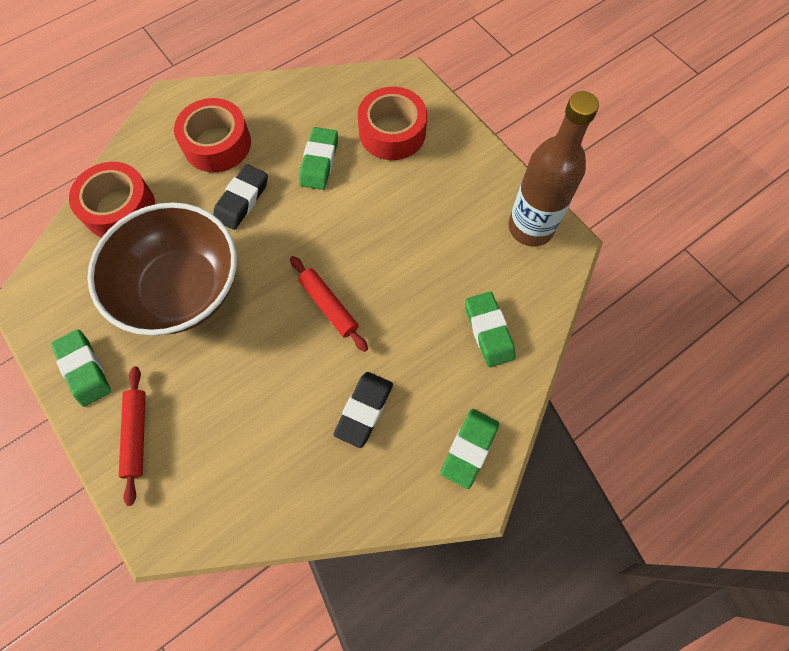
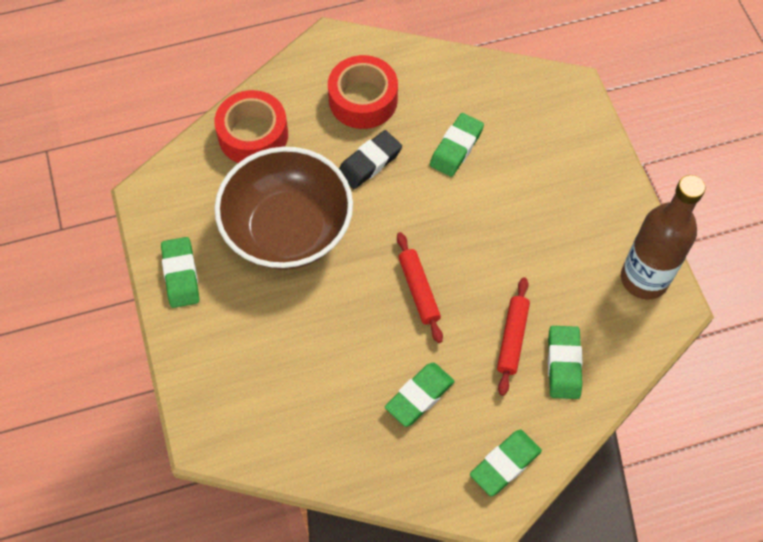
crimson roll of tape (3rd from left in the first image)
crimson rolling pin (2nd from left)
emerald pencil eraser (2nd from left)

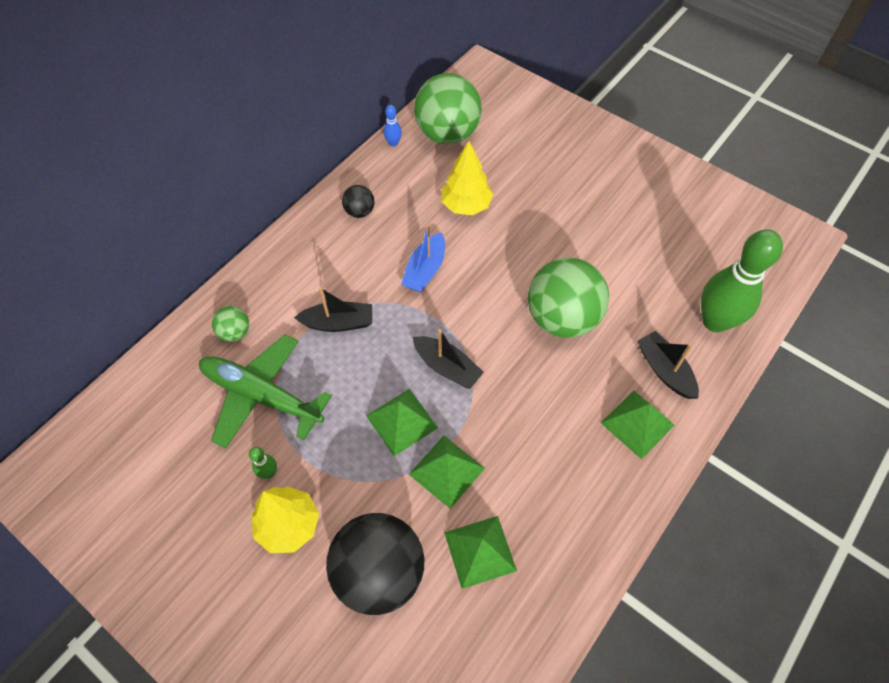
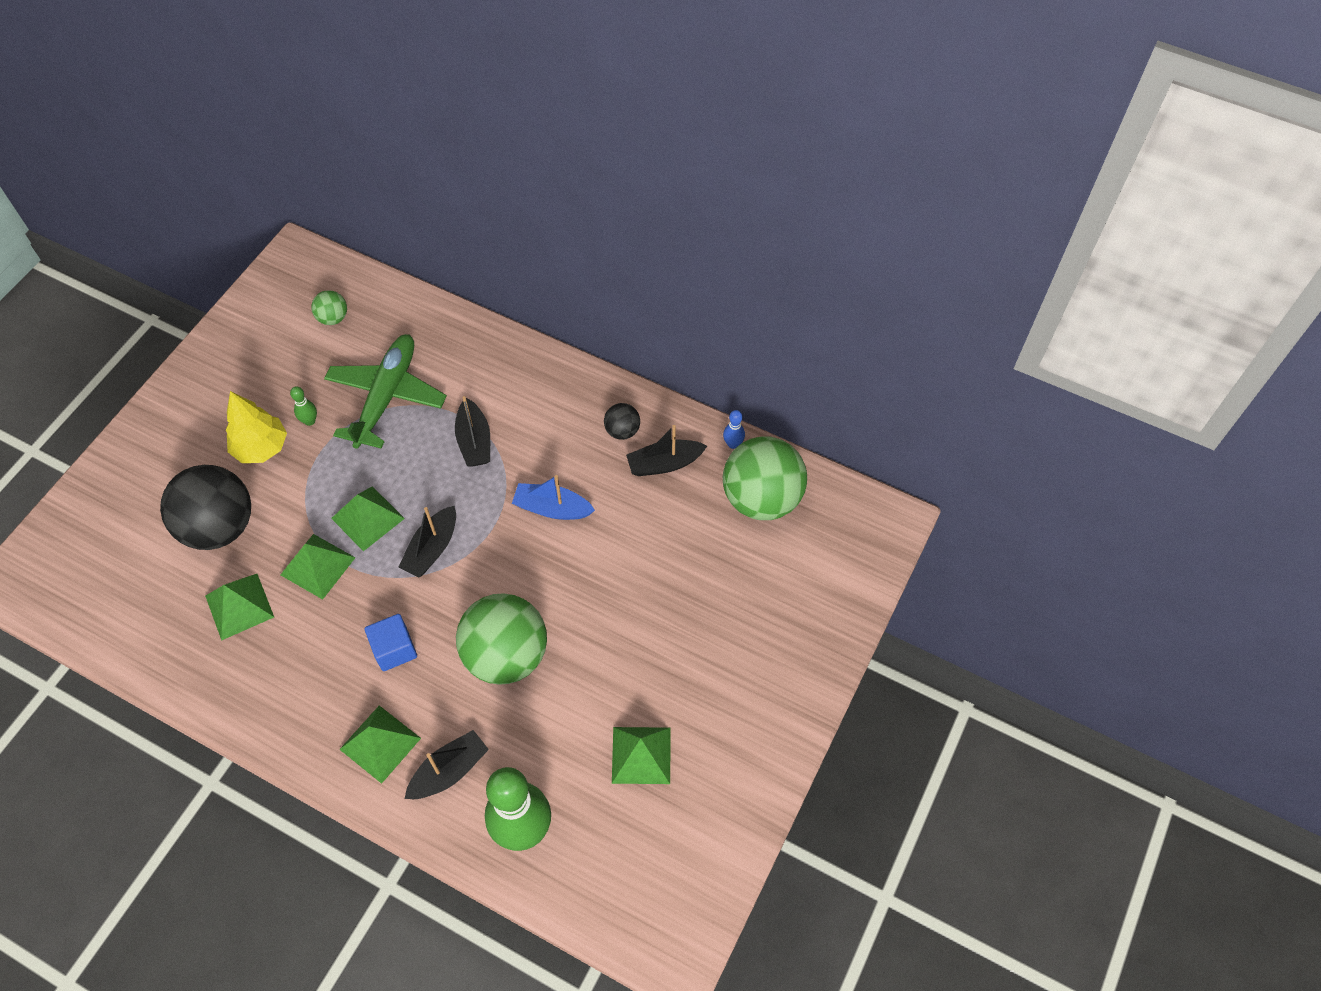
yellow tree (2nd from left in the first image)
emerald sphere (1st from left)
ebony boat (4th from left)
blue cube
emerald pyramid (5th from left)

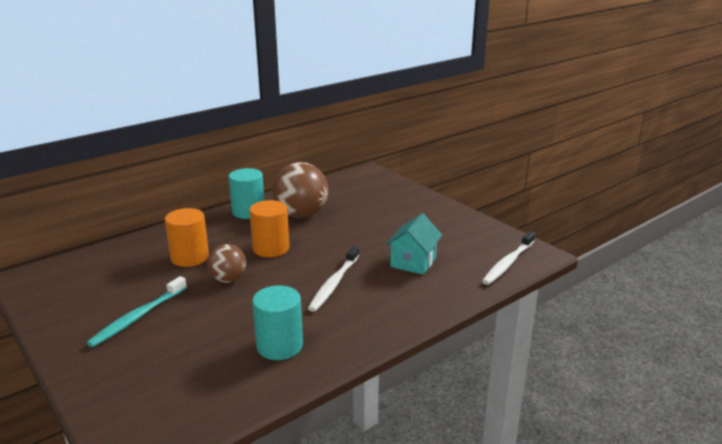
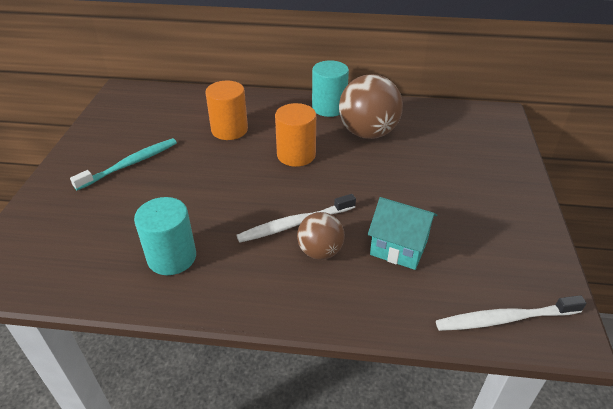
aqua house
brown sphere (1st from left)
aqua dental brush

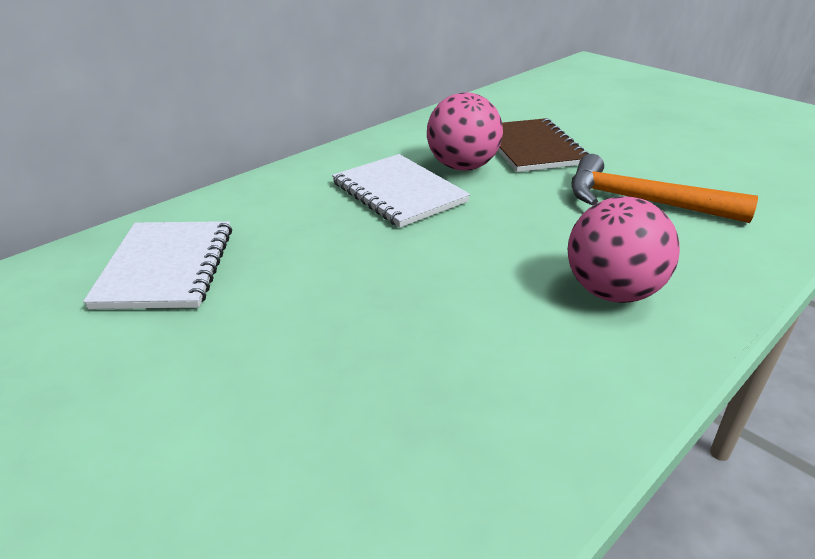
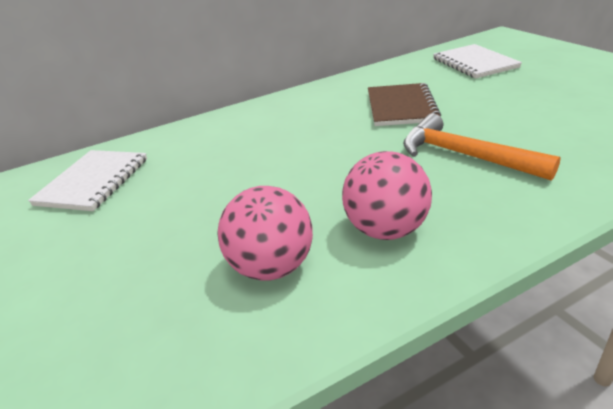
pink sphere (1st from left)
pure white notepad (2nd from left)

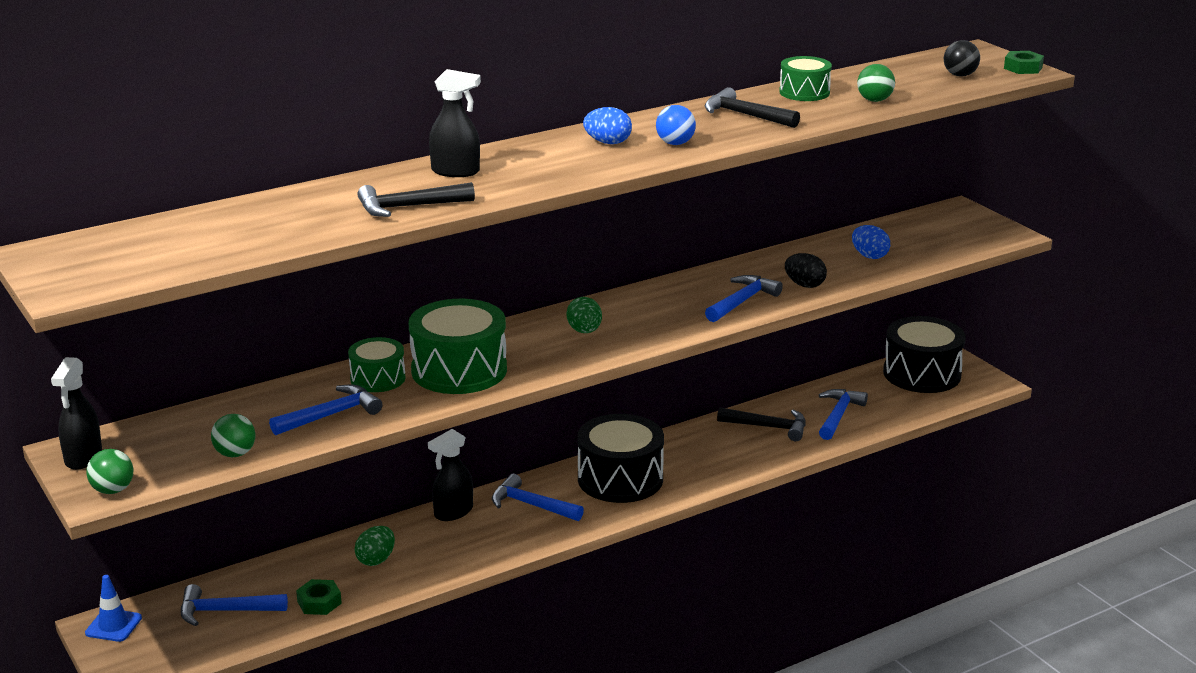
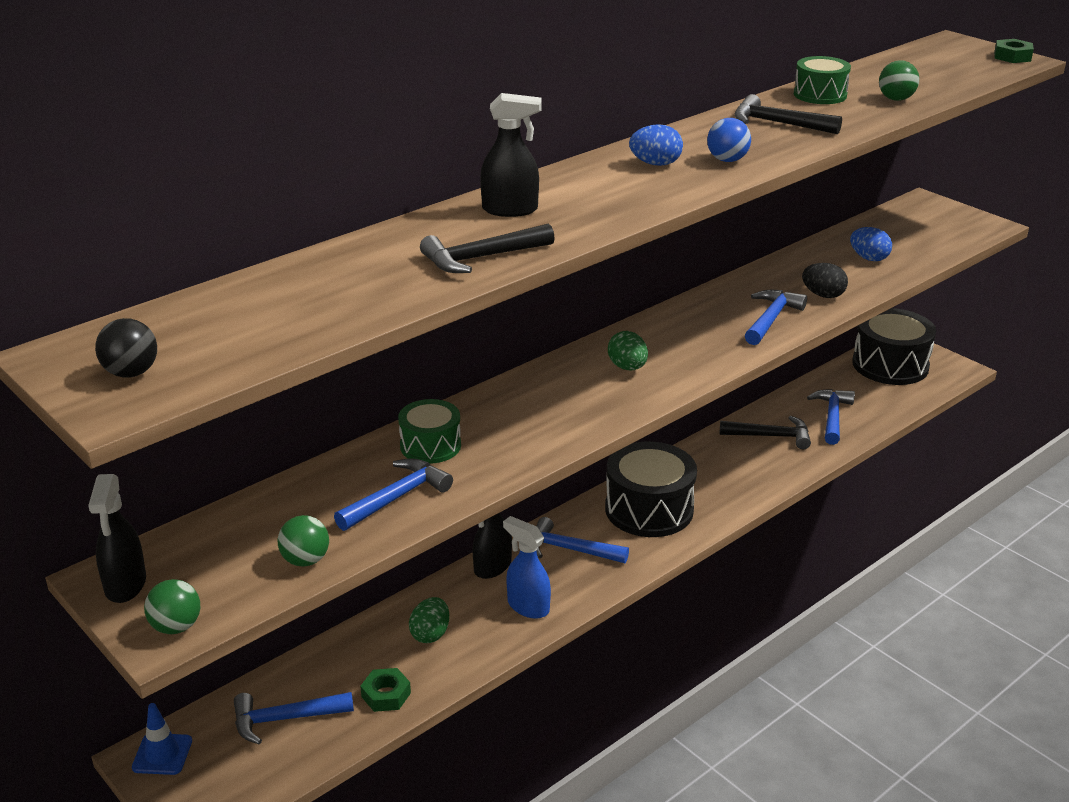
ebony sphere
emerald snare drum (2nd from left in the first image)
blue spray bottle

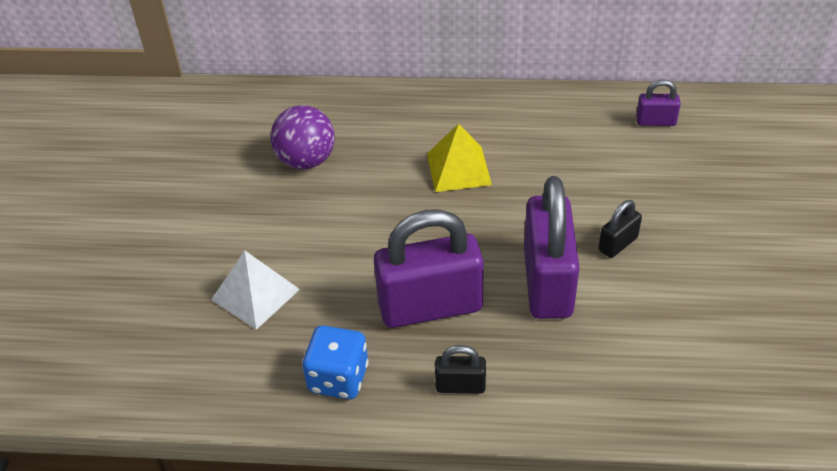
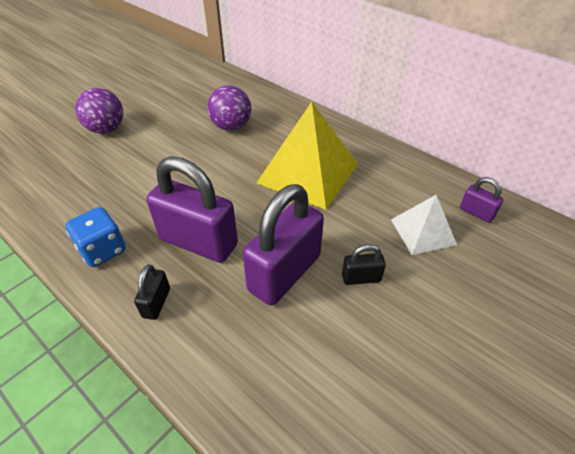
yellow pyramid
pure white pyramid
ebony lock (1st from left)
purple sphere (1st from left)

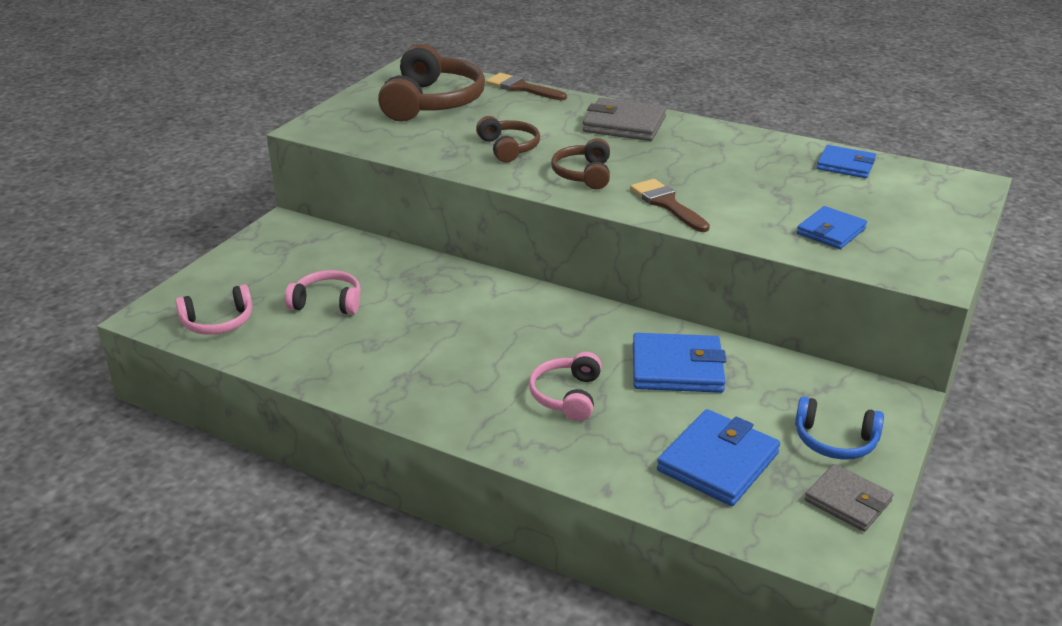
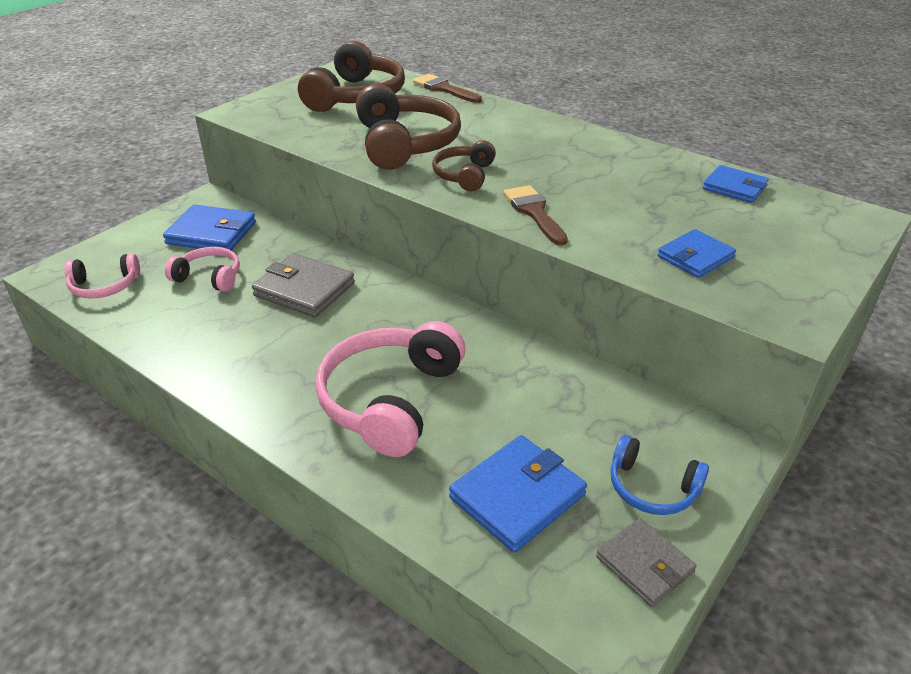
grey card wallet (1st from left)
brown headset (2nd from left)
blue card wallet (1st from left)
pink headset (3rd from left)

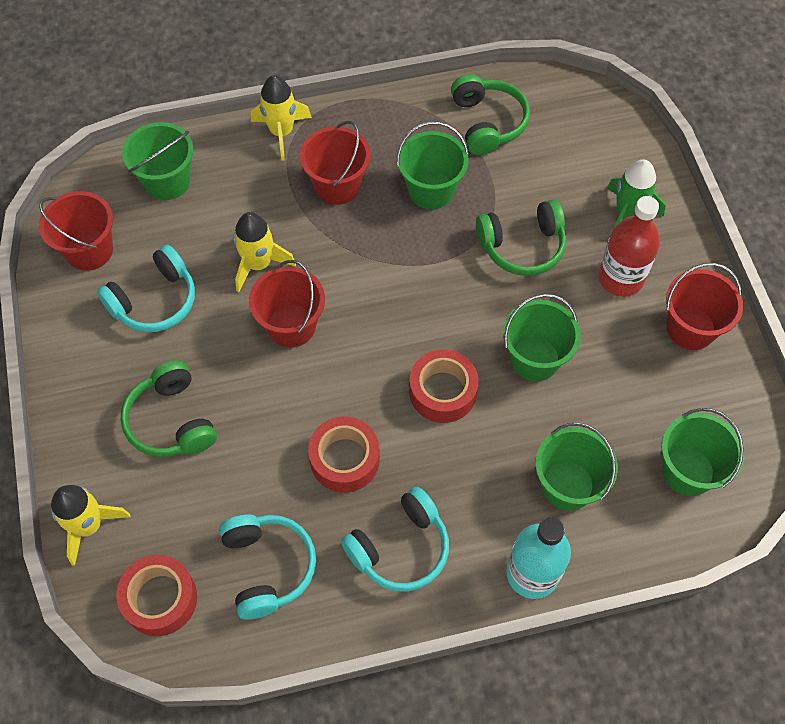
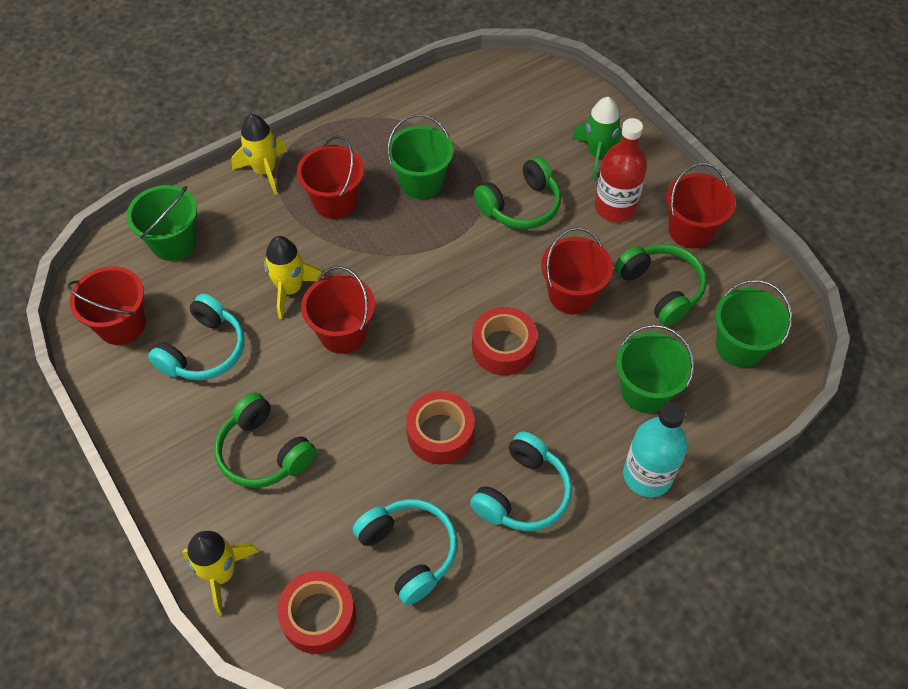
emerald headset (3rd from left)
crimson pail (4th from left)

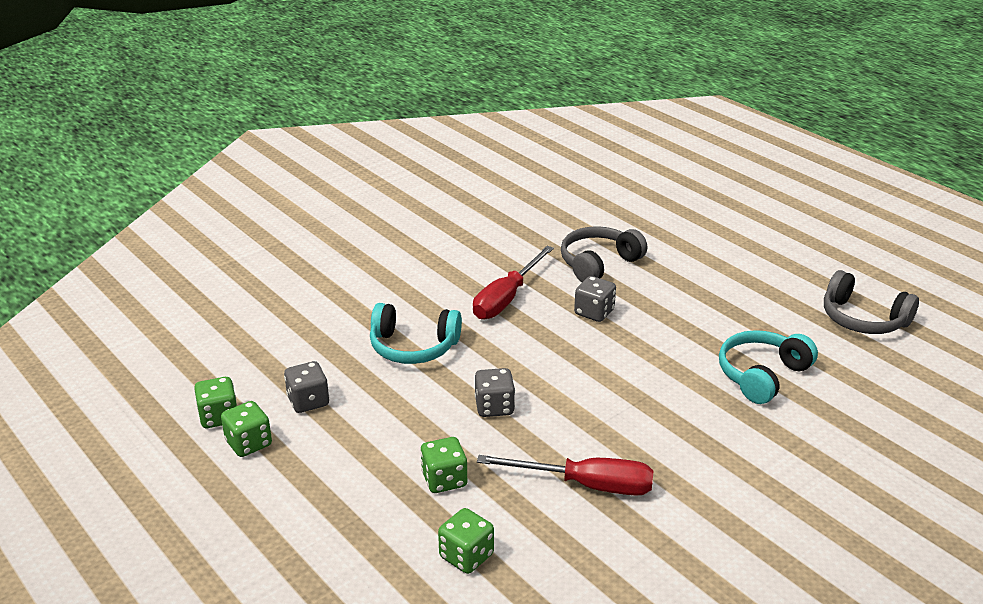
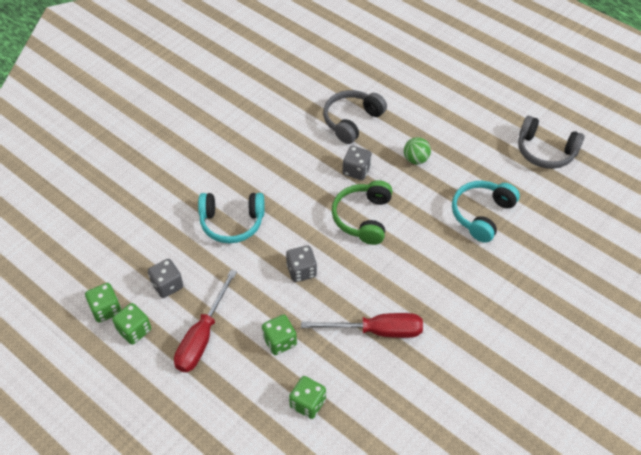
crimson hand screwdriver (1st from left)
emerald sphere
emerald headset

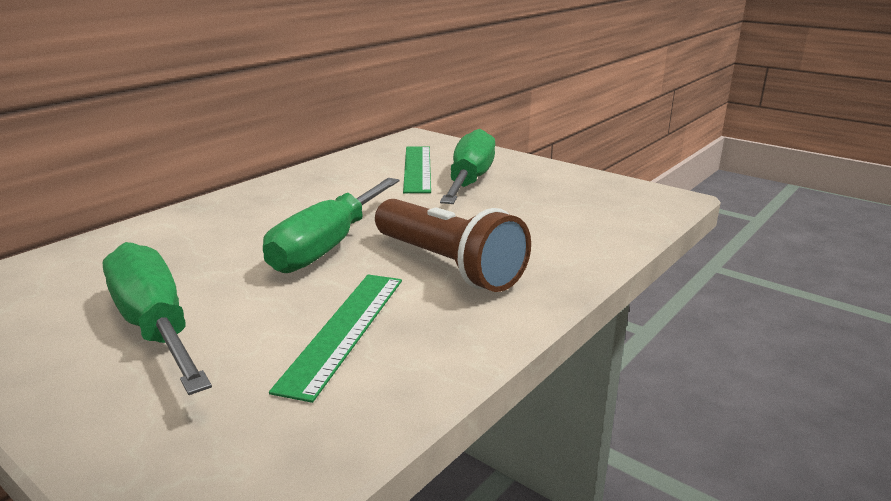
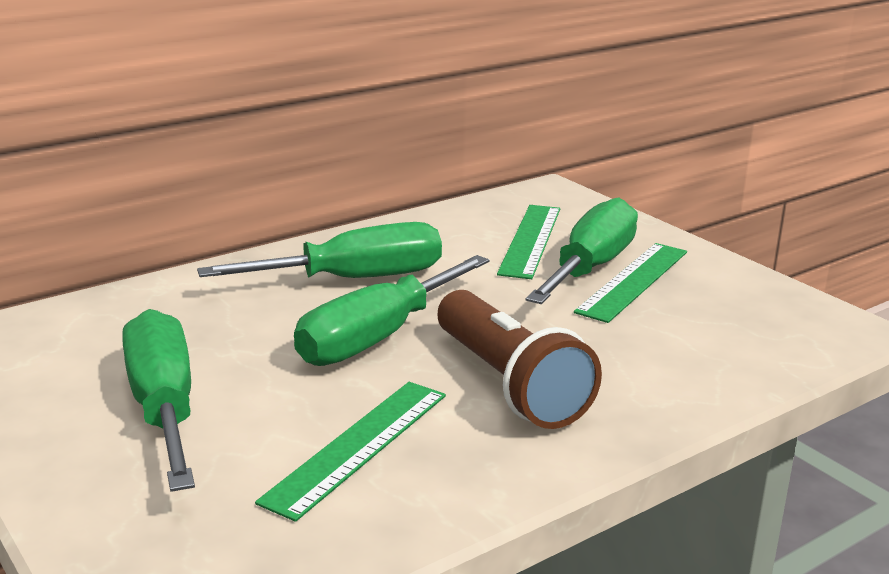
emerald hand screwdriver (2nd from left)
emerald measuring stick (3rd from left)

